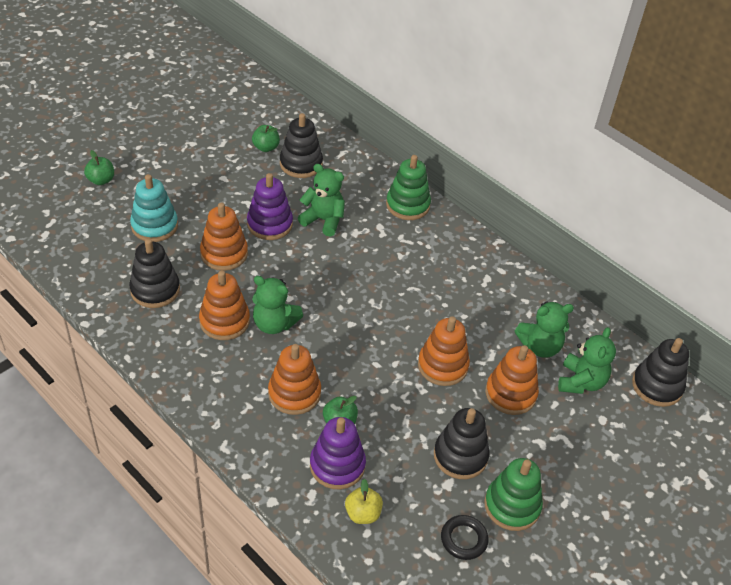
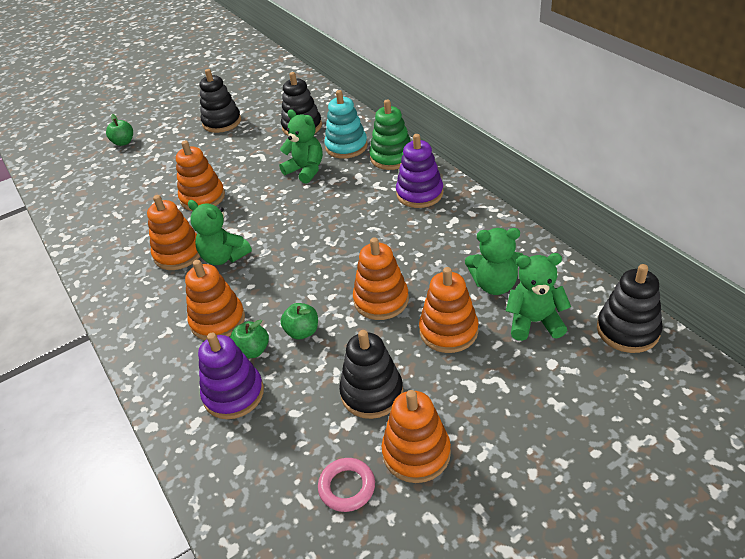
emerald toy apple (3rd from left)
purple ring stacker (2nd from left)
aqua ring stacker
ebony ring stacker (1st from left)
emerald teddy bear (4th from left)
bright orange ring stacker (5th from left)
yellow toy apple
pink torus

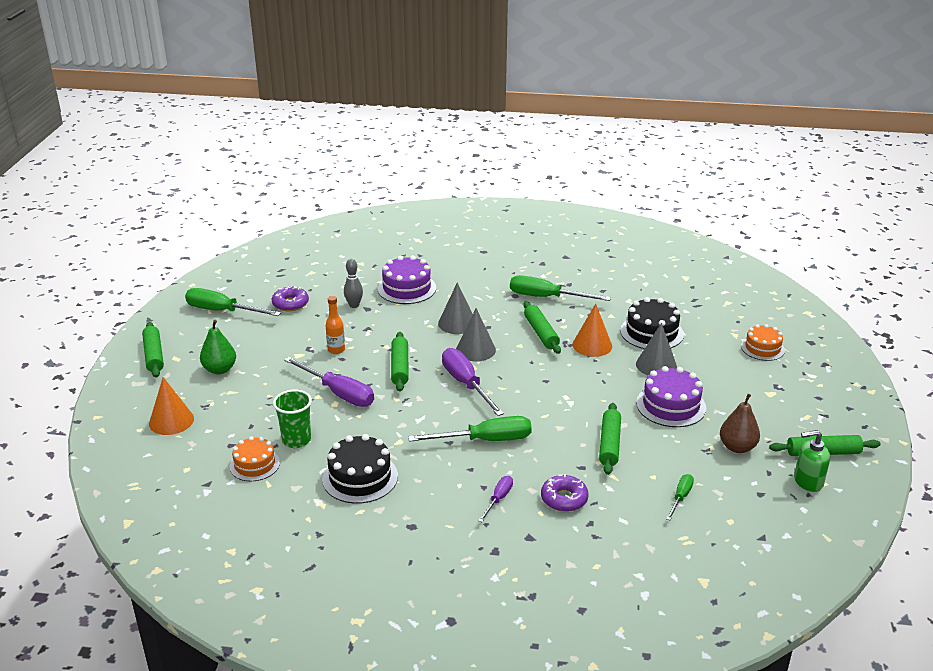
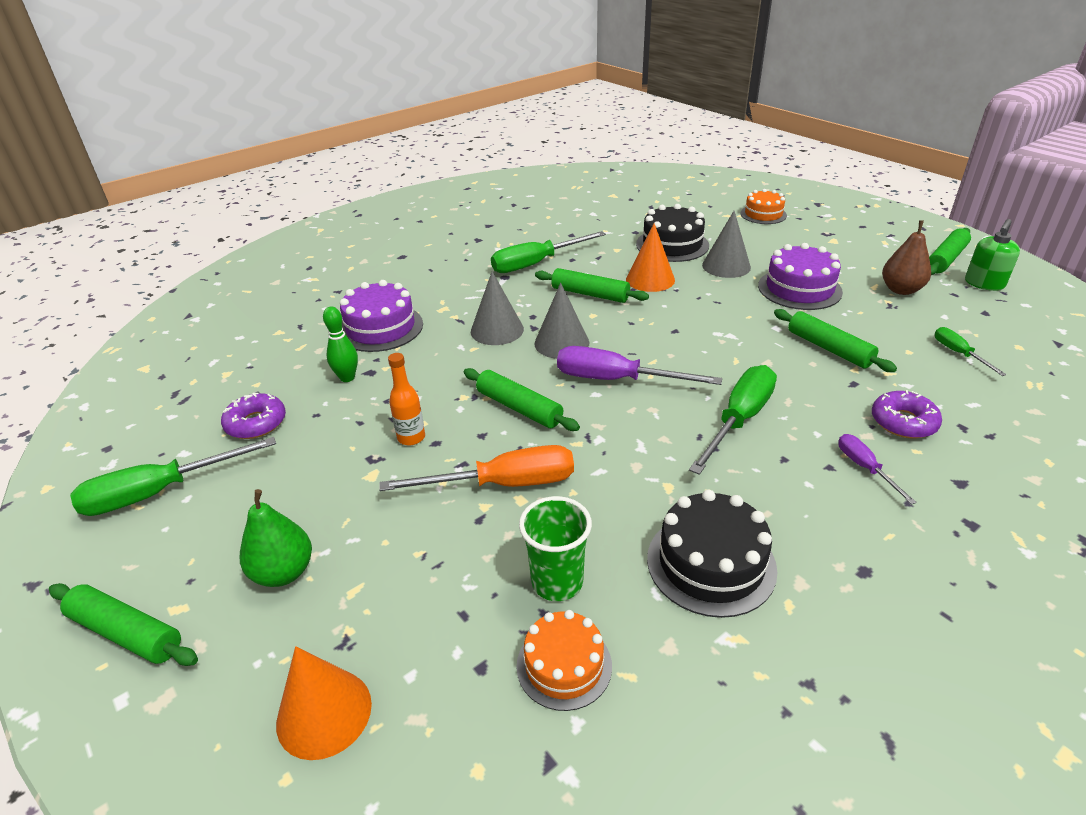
emerald tenpin
bright orange hand screwdriver

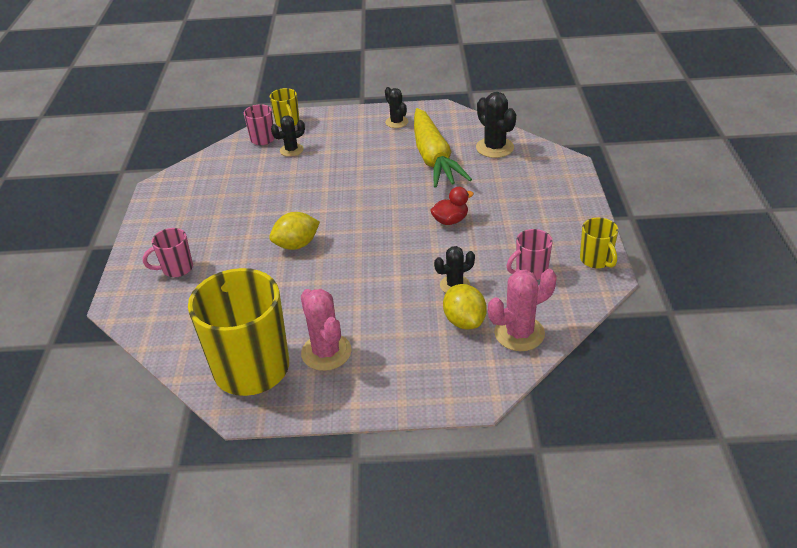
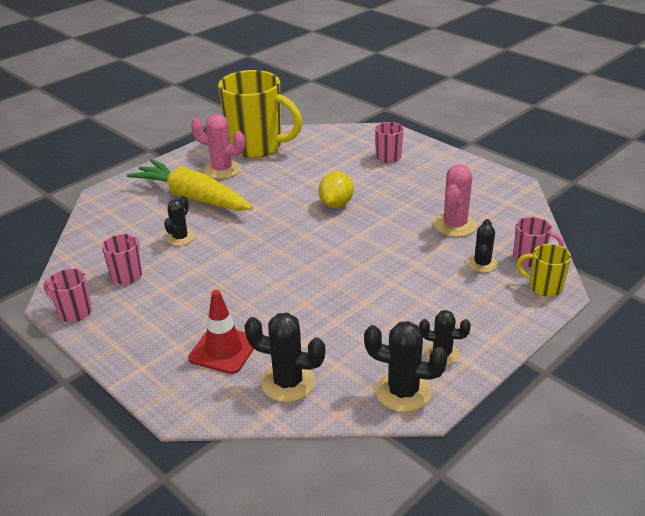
yellow root vegetable
crimson rubber duck
pink tea mug (1st from left)
pink saguaro cactus (2nd from left)
yellow lemon (2nd from left in the first image)
crimson safety cone
ebony saguaro cactus (3rd from left)

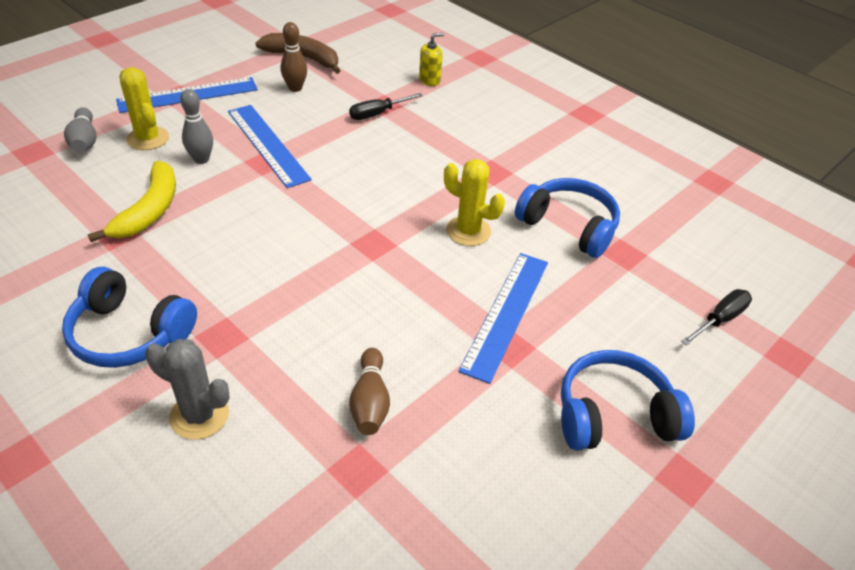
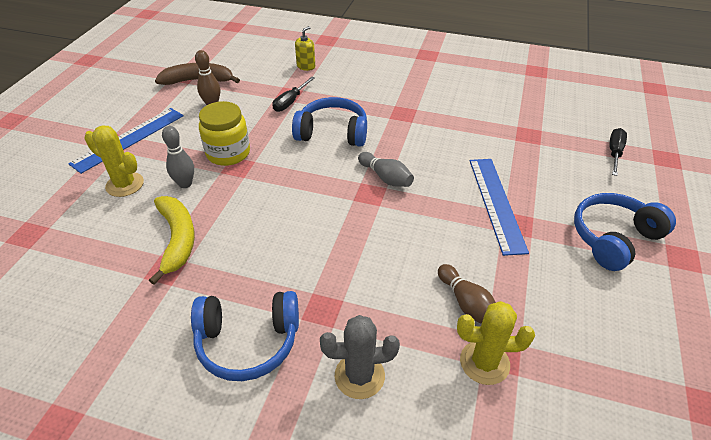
yellow jam jar
grey tenpin (2nd from left)
yellow saguaro cactus (2nd from left)
blue headset (2nd from left)

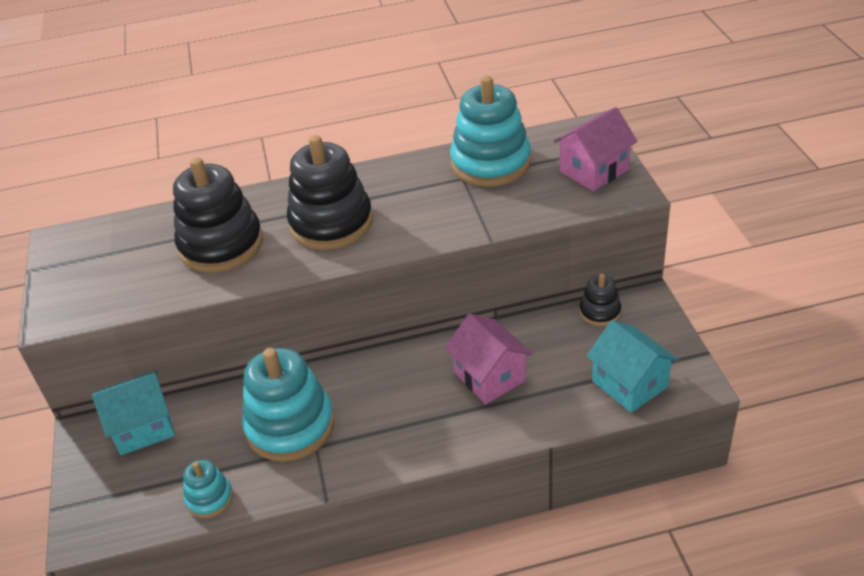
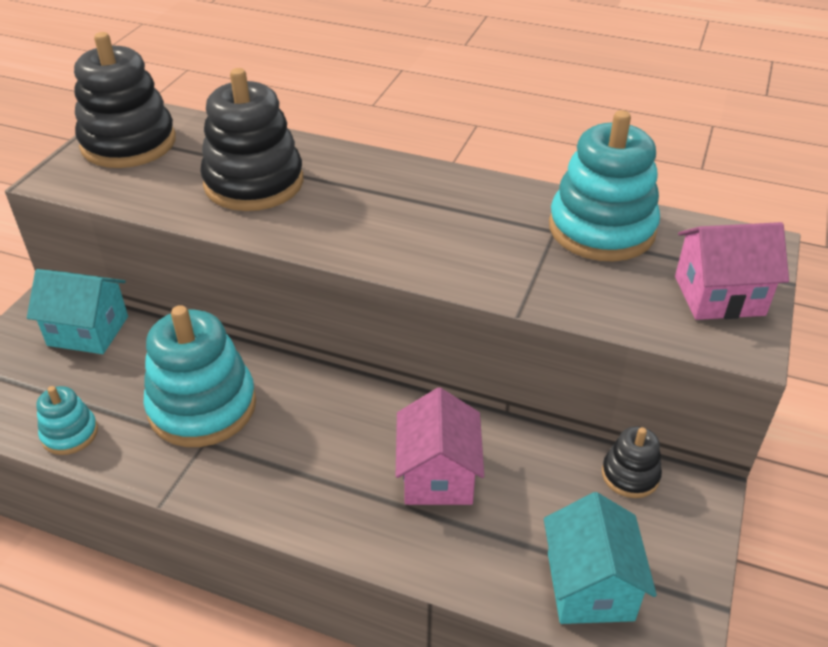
ebony ring stacker (1st from left)

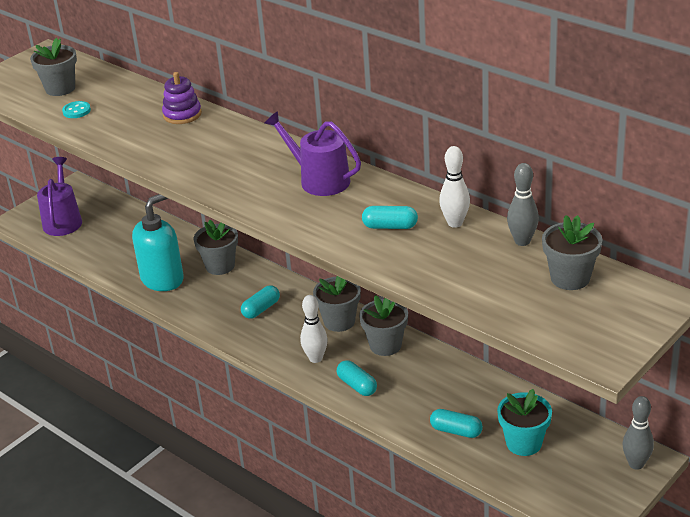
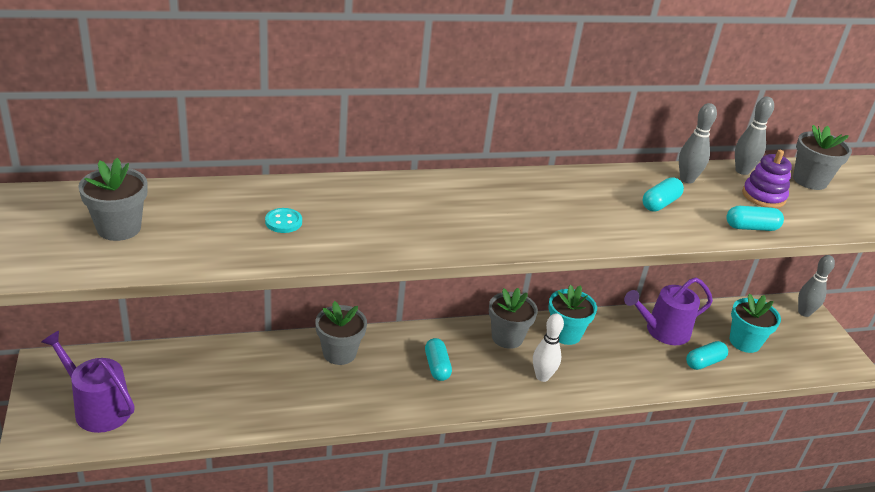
purple ring stacker
aqua shirt button
purple sprinkling can (2nd from left)
grey tenpin (1st from left)
aqua soap dispenser
aqua plant pot (1st from left)
aqua capsule (4th from left)

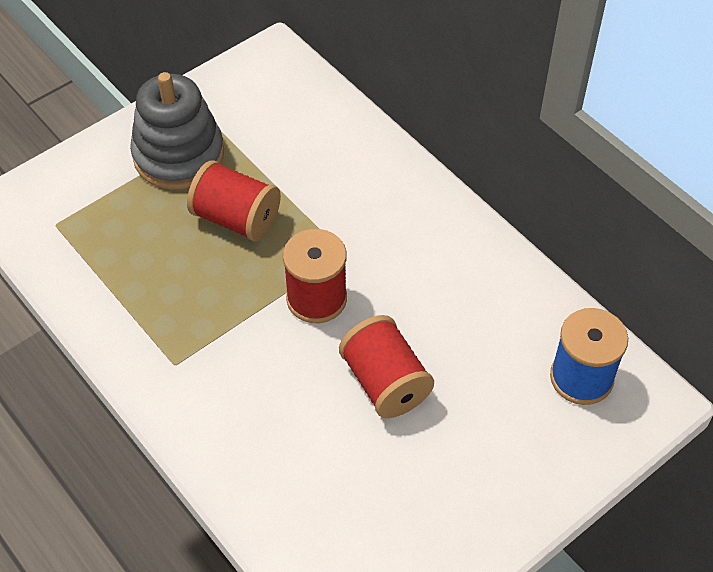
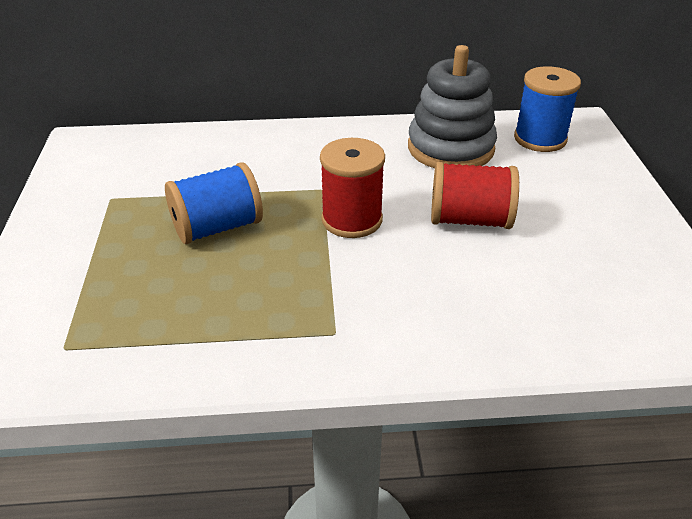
grey ring stacker
blue spool (1st from left)

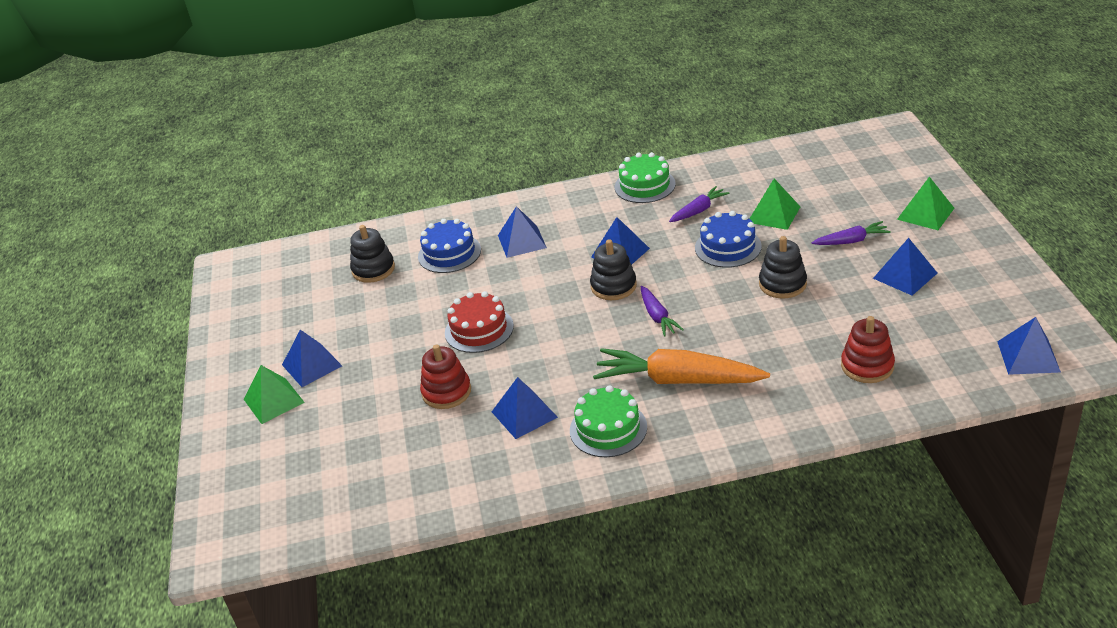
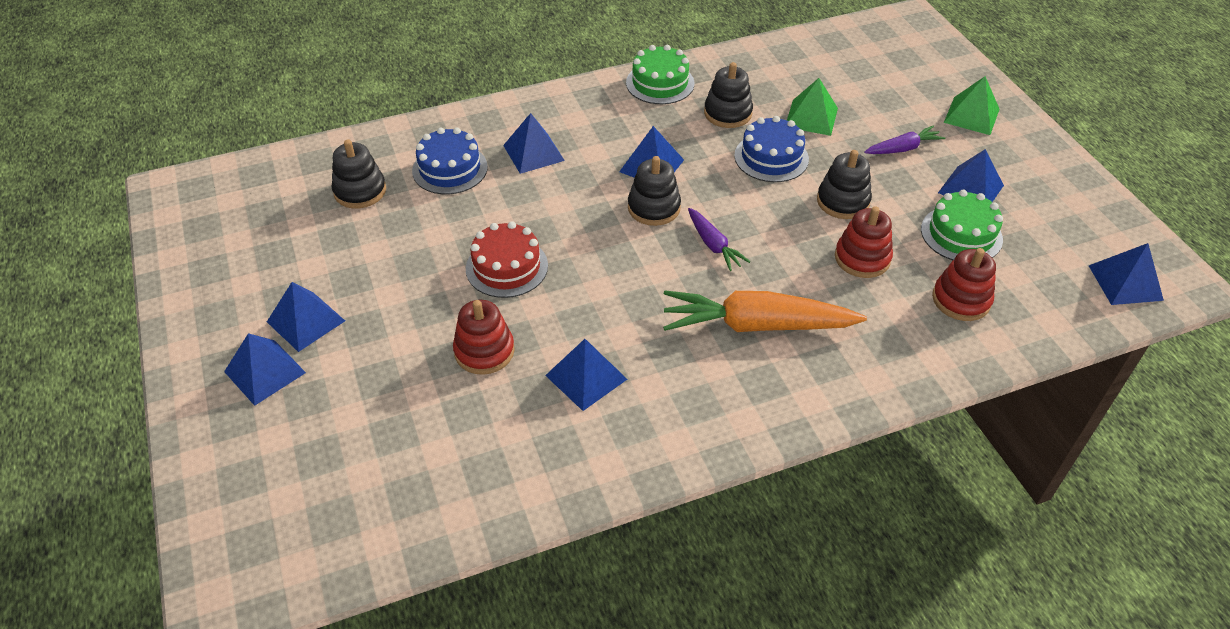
ebony ring stacker (3rd from left)
blue pyramid (1st from left)
emerald layer cake (2nd from left)
crimson ring stacker (2nd from left)

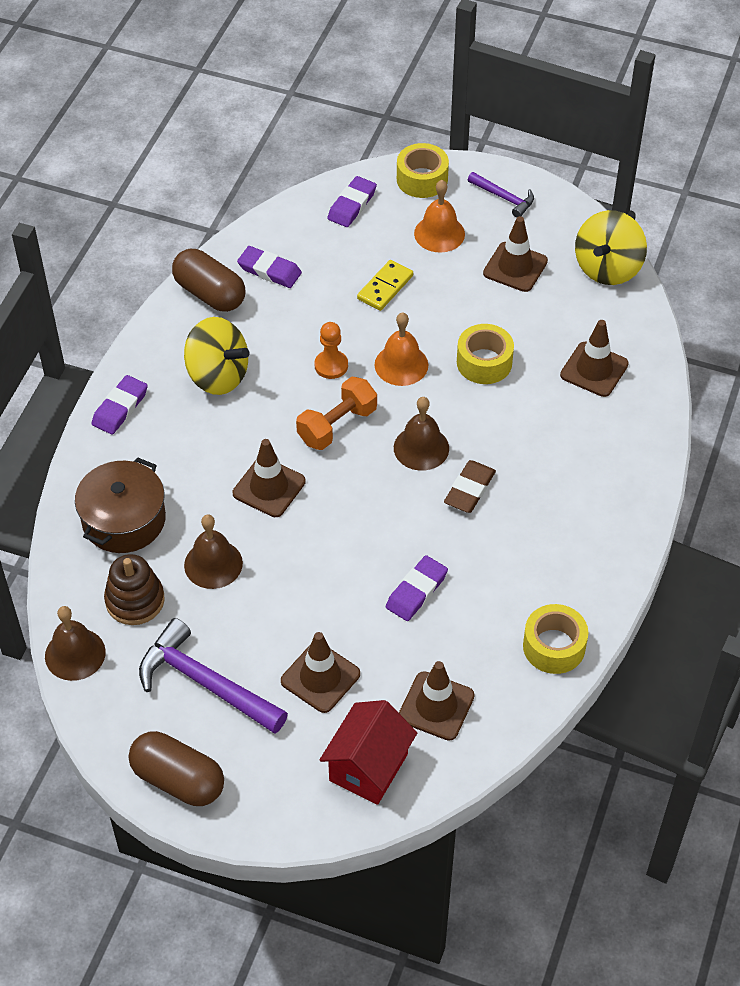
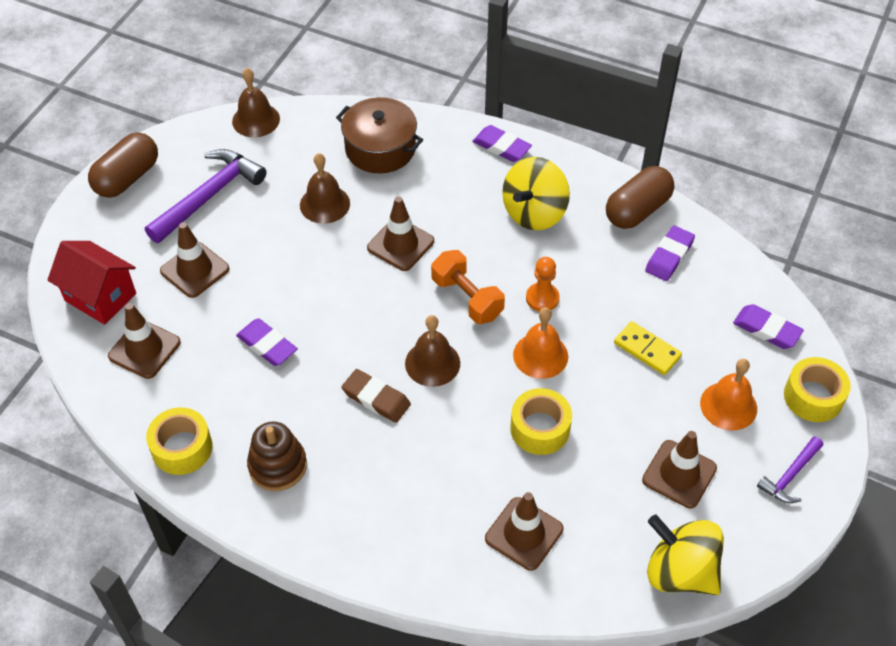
brown ring stacker

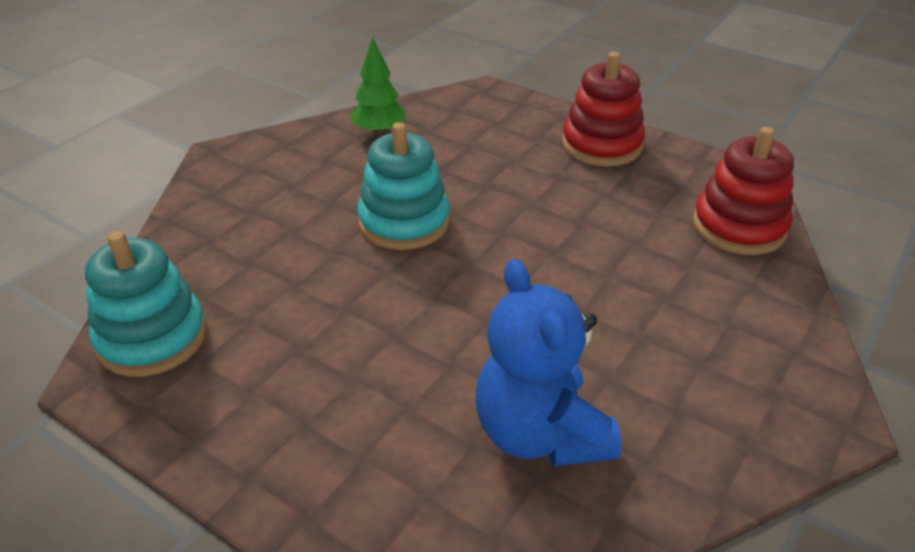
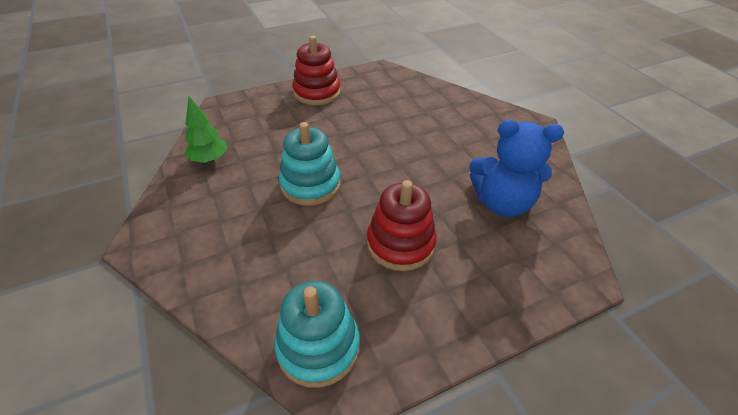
crimson ring stacker (2nd from left)

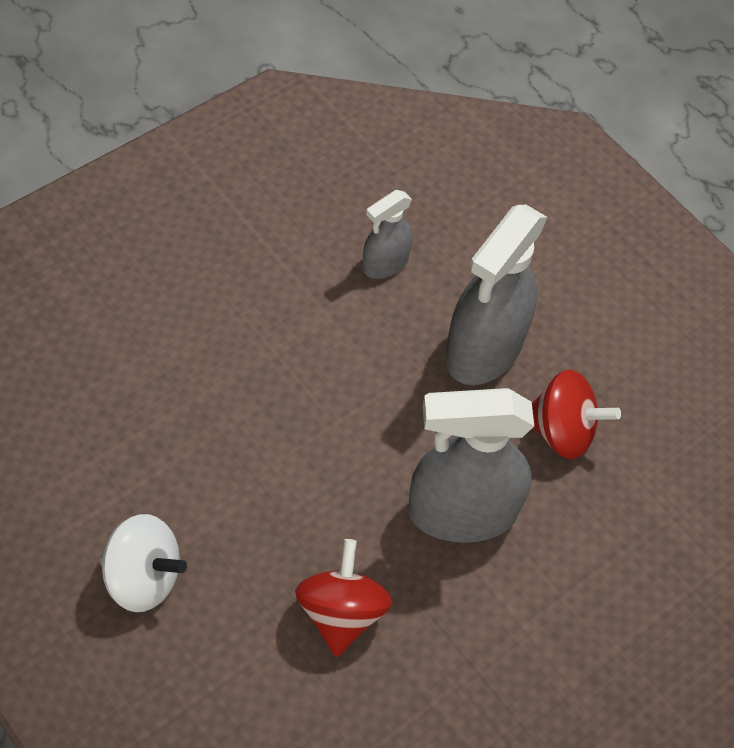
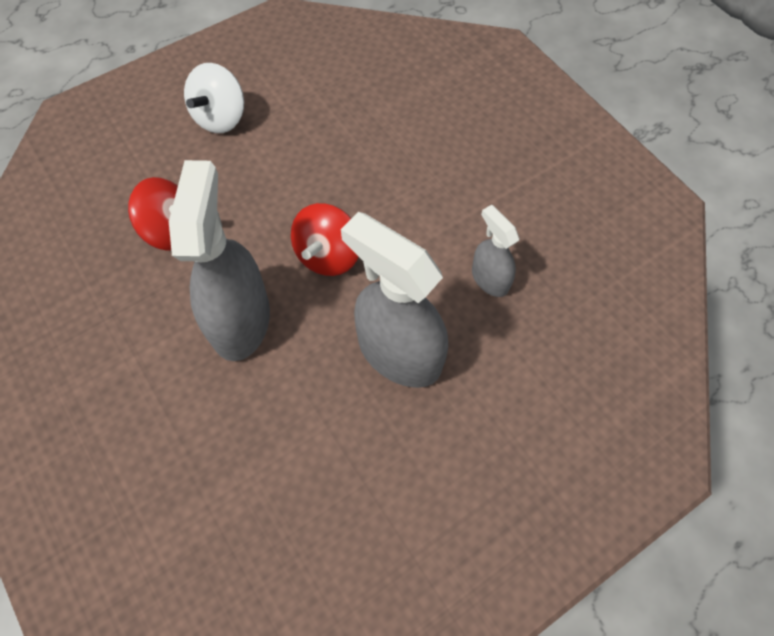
crimson spinning top (2nd from left)

